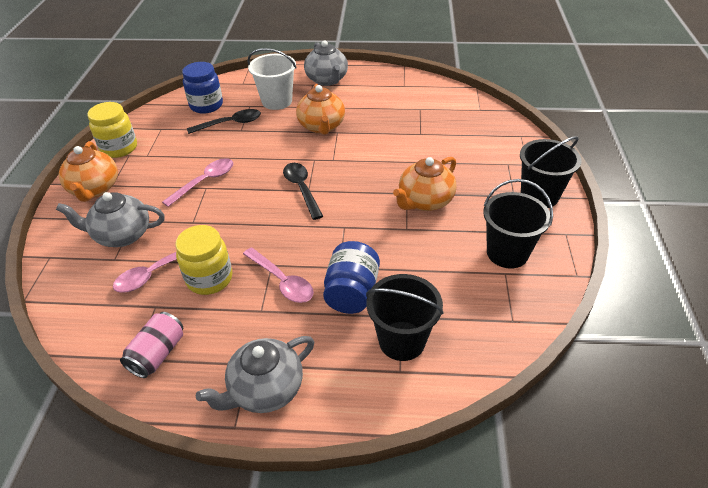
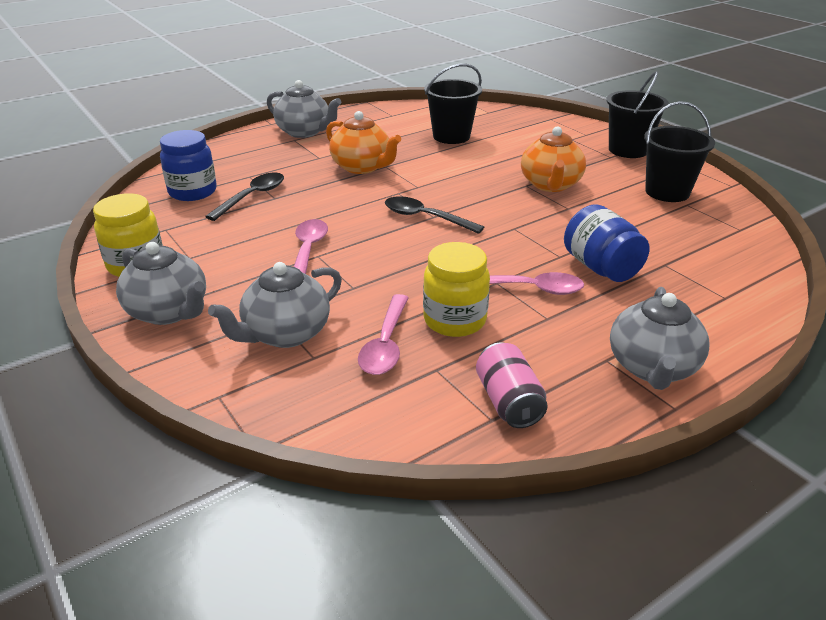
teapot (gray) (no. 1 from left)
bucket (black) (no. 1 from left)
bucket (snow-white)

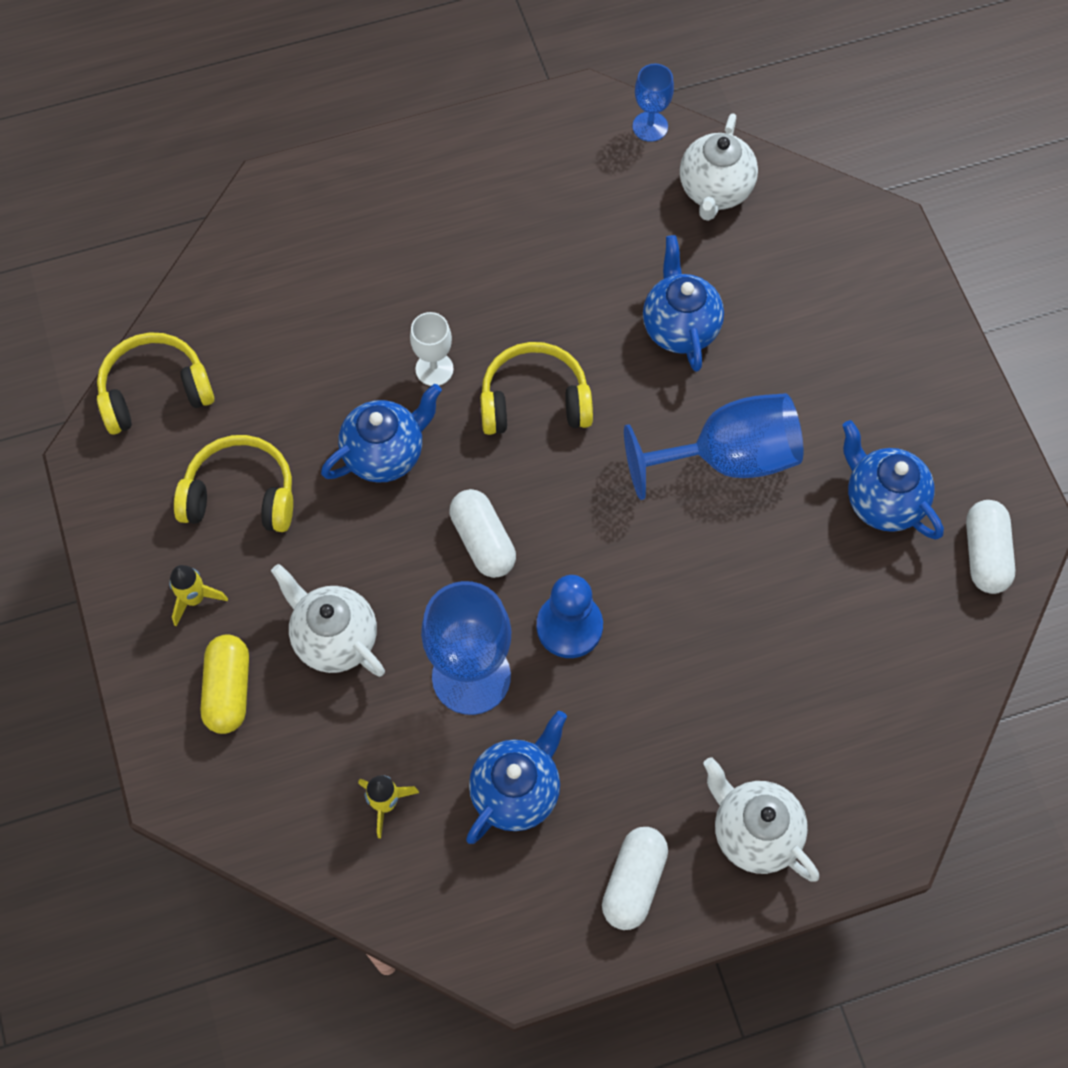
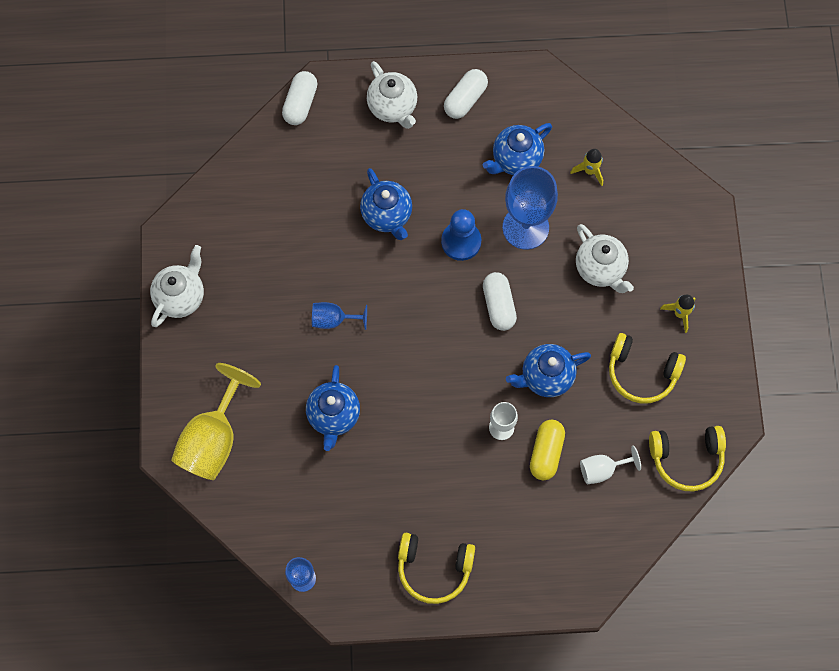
teapot (snow-white) (no. 1 from left)
wine glass (yellow)
pill (snow-white) (no. 1 from left)
wine glass (blue) (no. 2 from left)
teapot (blue) (no. 2 from left)
headphones (yellow) (no. 1 from left)
pill (yellow)
wine glass (snow-white) (no. 2 from left)

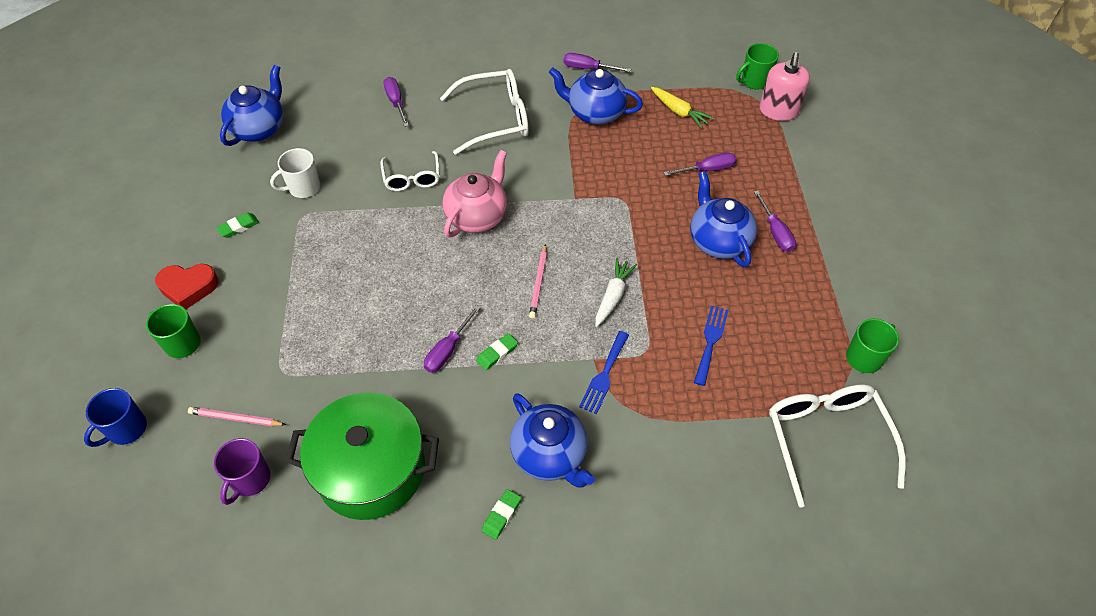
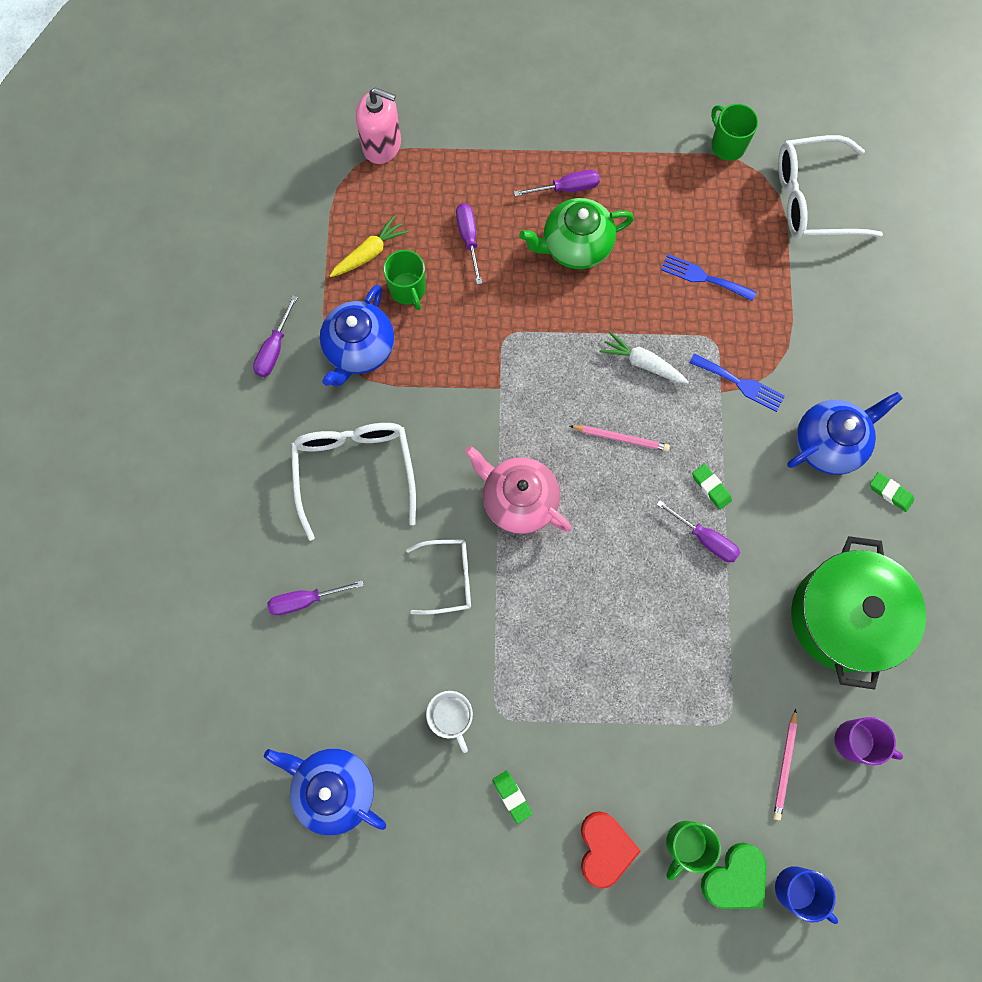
mug (leaf-green) (no. 1 from left)
teapot (leaf-green)
heart (leaf-green)

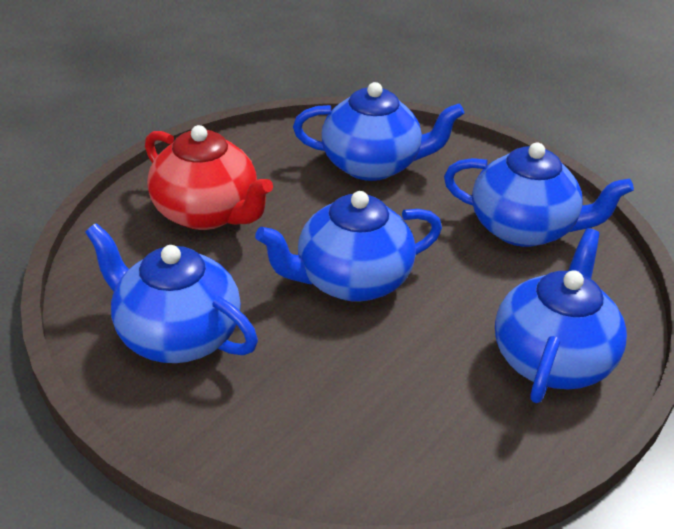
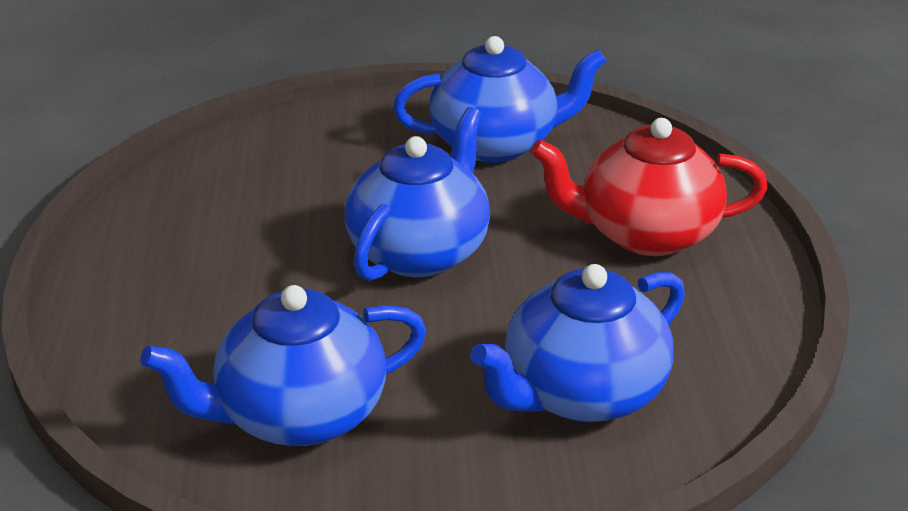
teapot (blue) (no. 5 from left in the first image)

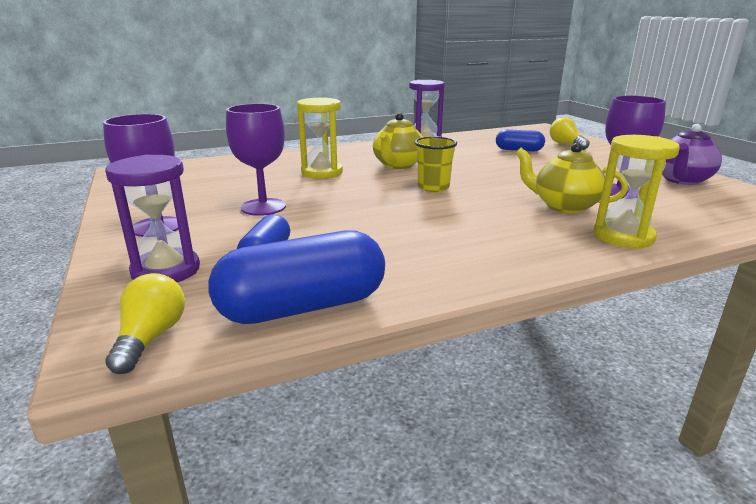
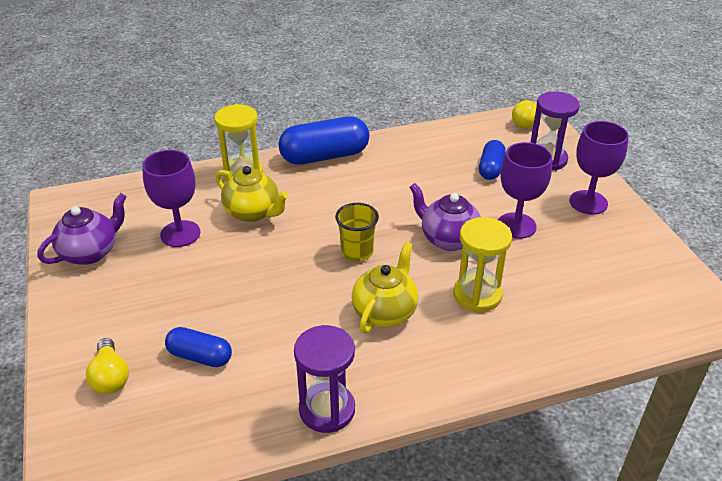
pill (blue) (no. 2 from left)
teapot (royal purple) (no. 2 from left)

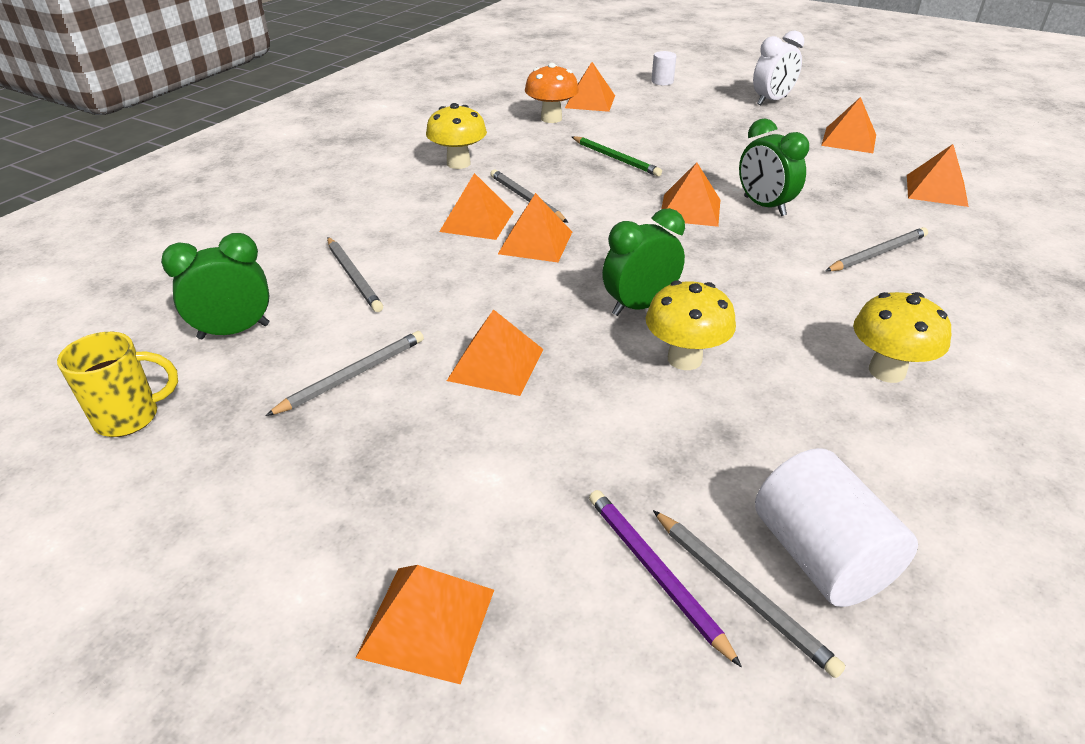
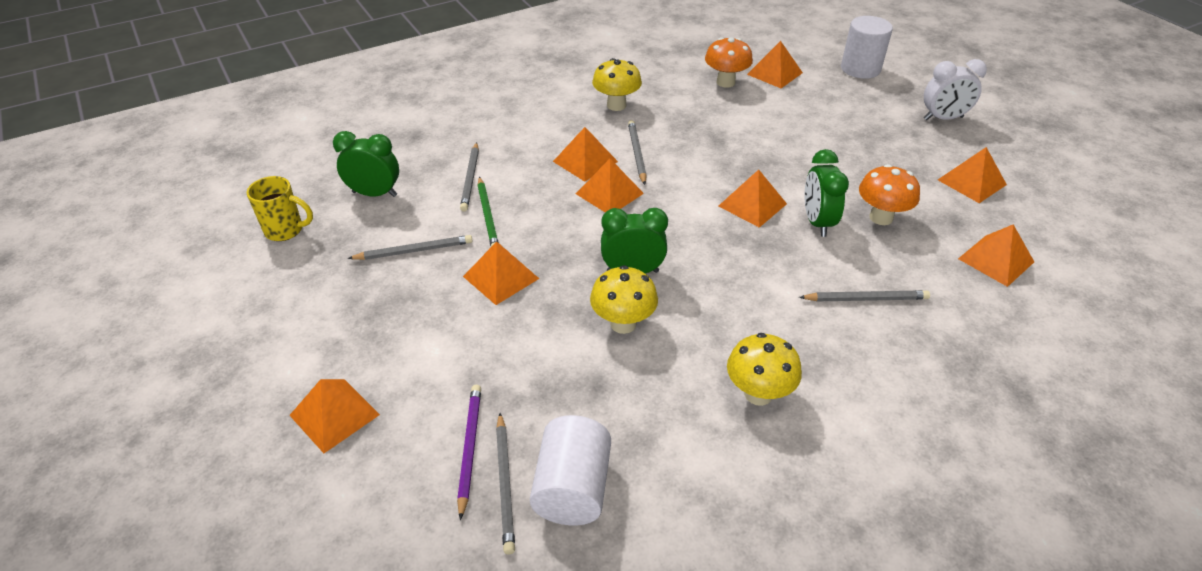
lead pencil (leaf-green)
cylinder shape (snow-white) (no. 2 from left)
toadstool (bright orange) (no. 2 from left)

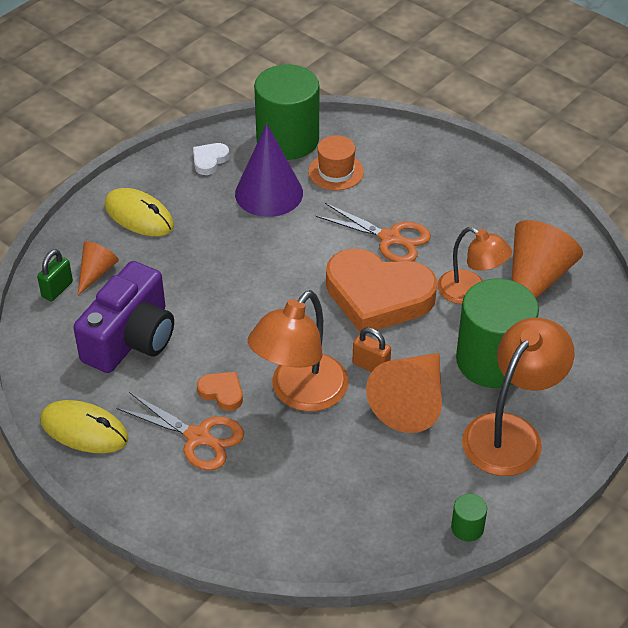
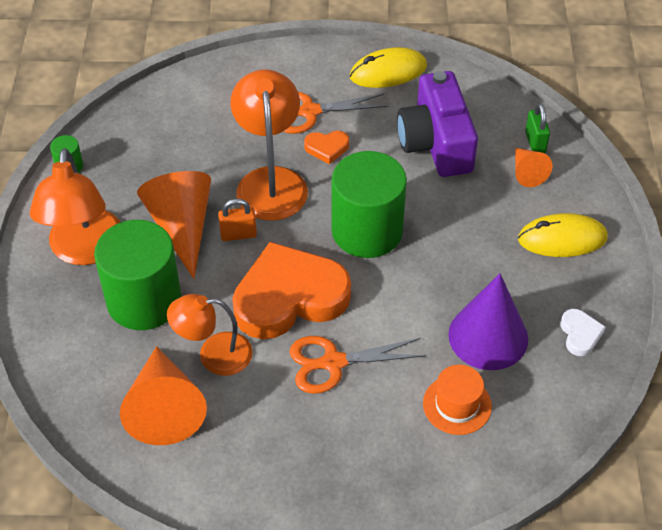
cylinder shape (leaf-green) (no. 3 from left)

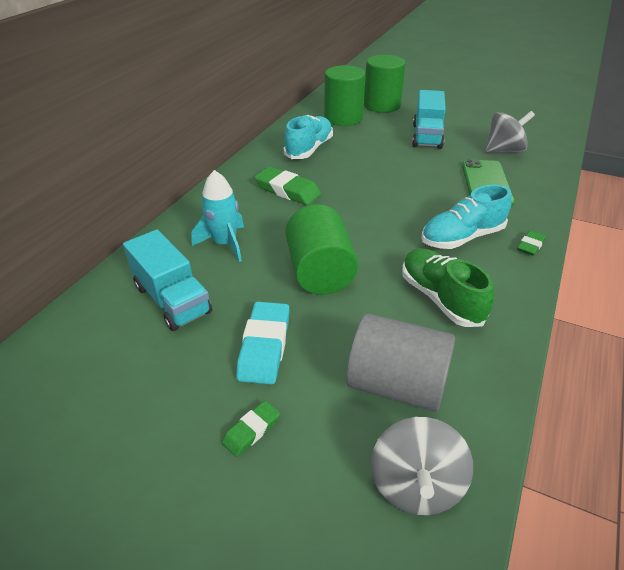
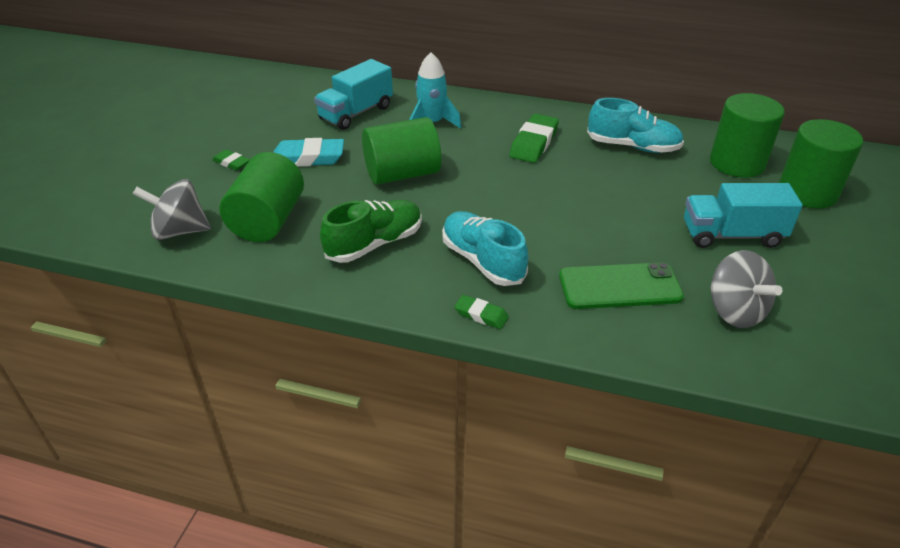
cylinder shape (leaf-green) (no. 1 from left)

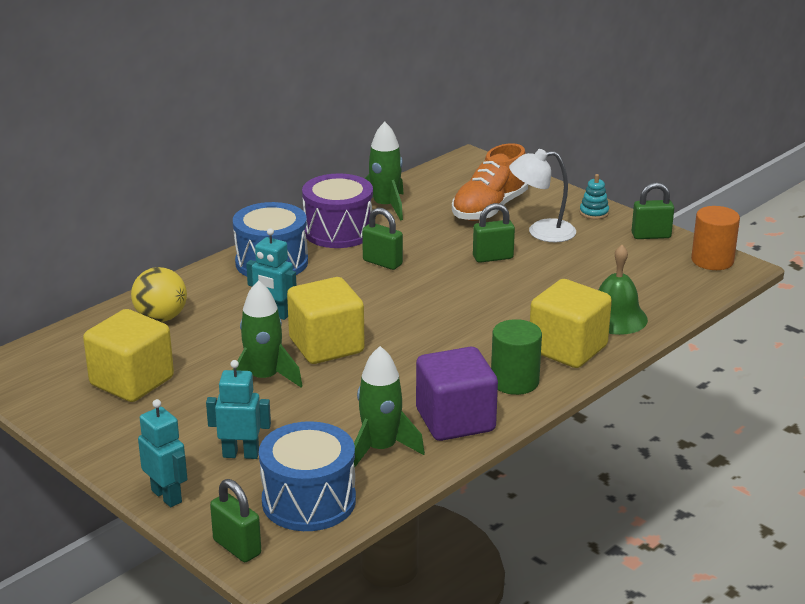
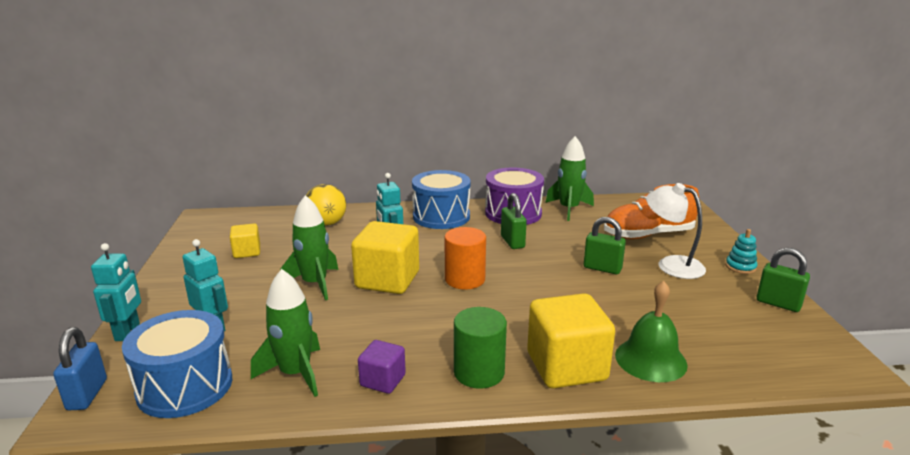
small lock (blue)
solid cube (yellow) (no. 1 from left)
solid cube (royal purple)
cylinder shape (bright orange)

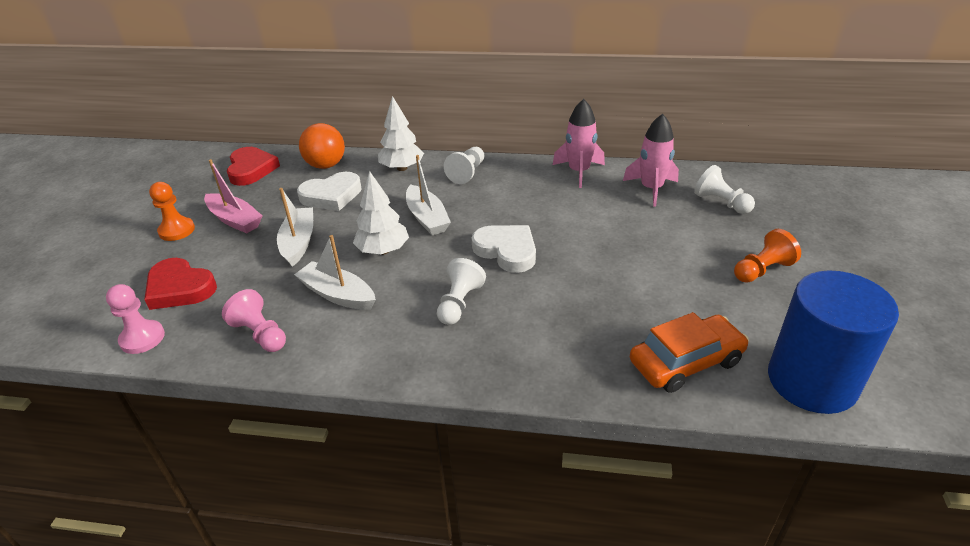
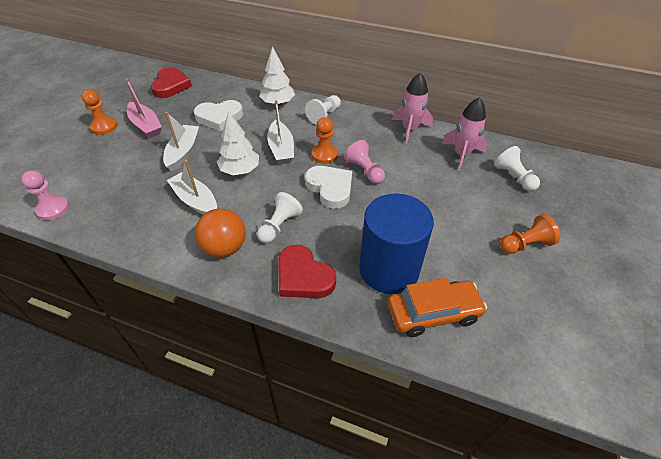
ball (bright orange)
heart (red) (no. 2 from left)
game pawn (bright orange) (no. 2 from left)
game pawn (pink) (no. 2 from left)
cylinder shape (blue)

